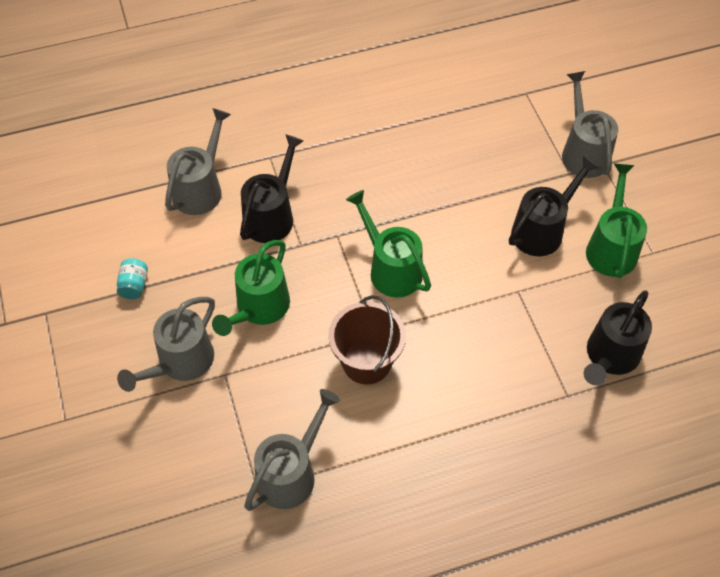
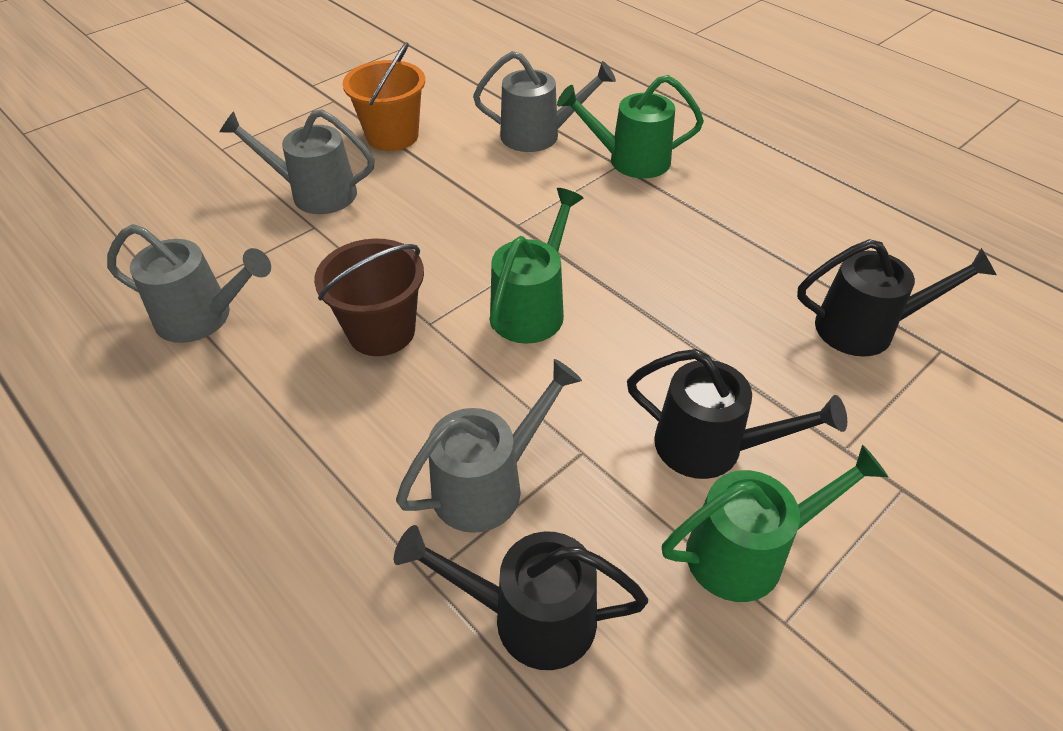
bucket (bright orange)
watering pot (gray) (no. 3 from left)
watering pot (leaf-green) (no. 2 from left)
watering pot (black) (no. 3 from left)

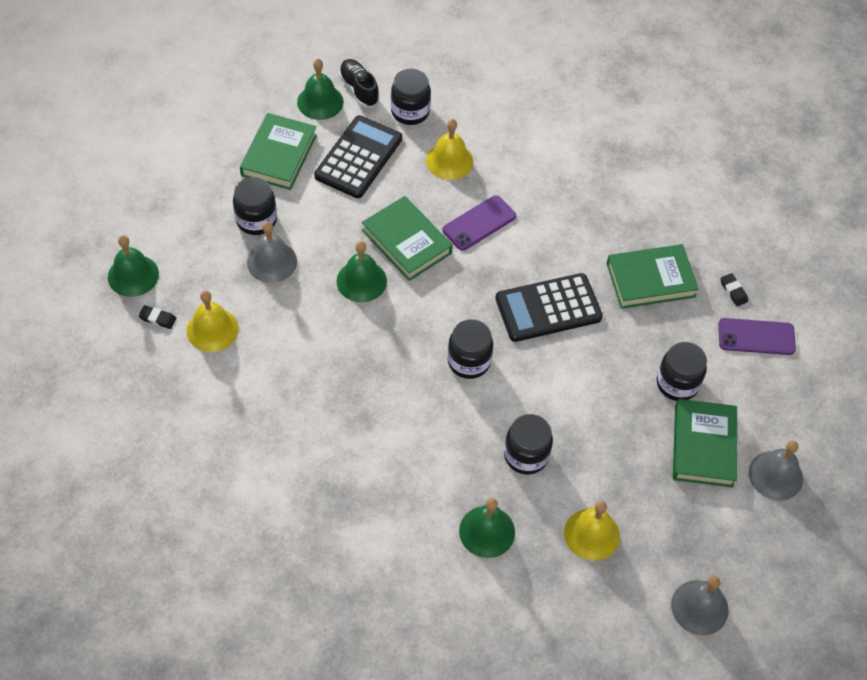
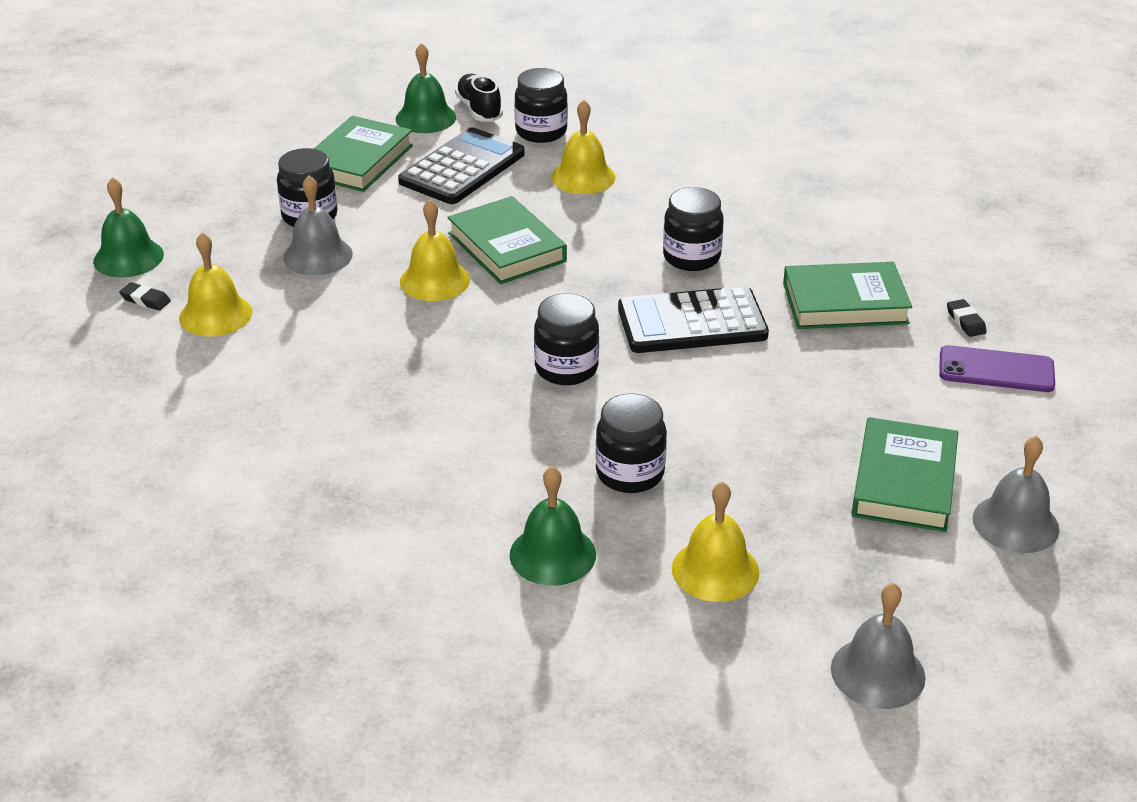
school bell (yellow) (no. 2 from left)
jar (black) (no. 5 from left)
smartphone (royal purple) (no. 1 from left in the first image)

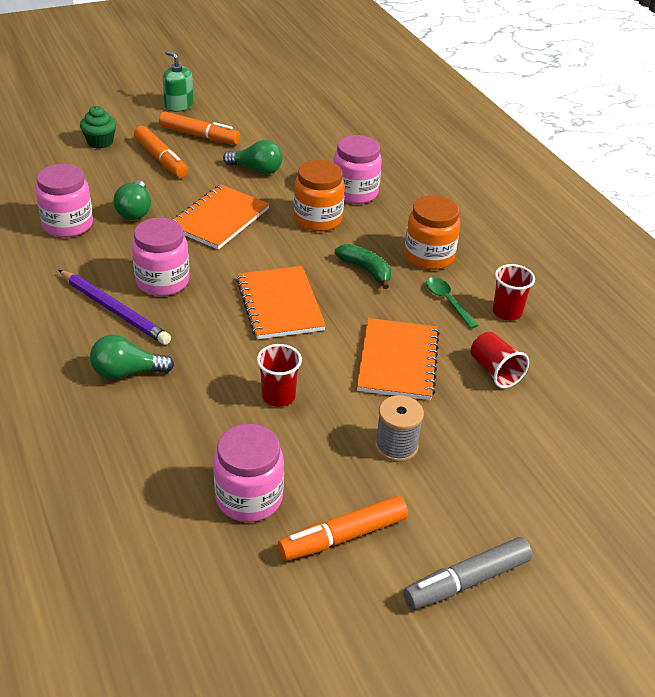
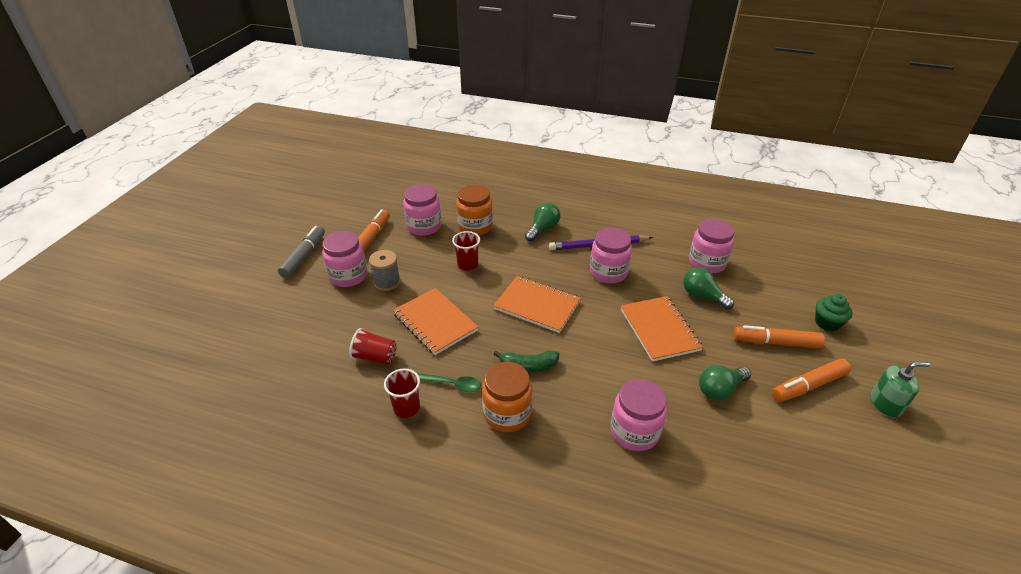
jar (pink) (no. 1 from left)
jar (bright orange) (no. 1 from left)

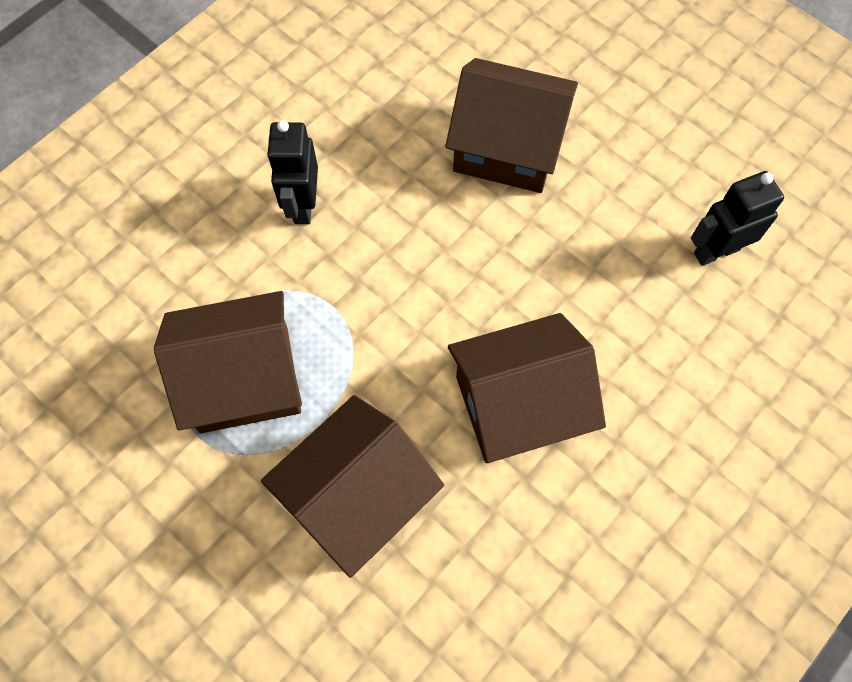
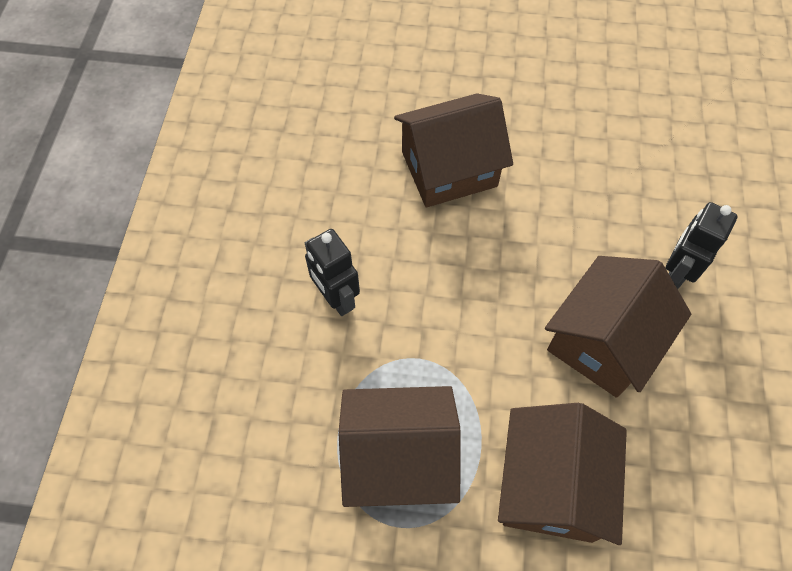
cottage (brown) (no. 1 from left)
toy robot (black) (no. 2 from left)

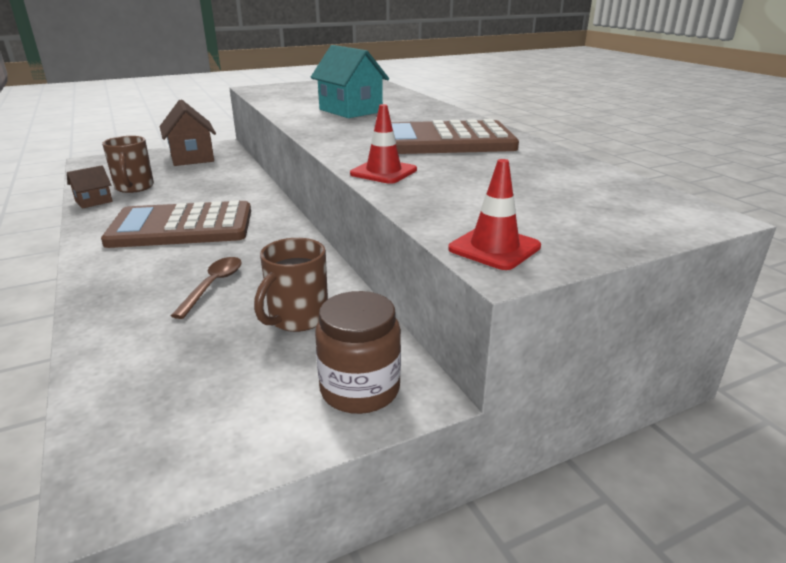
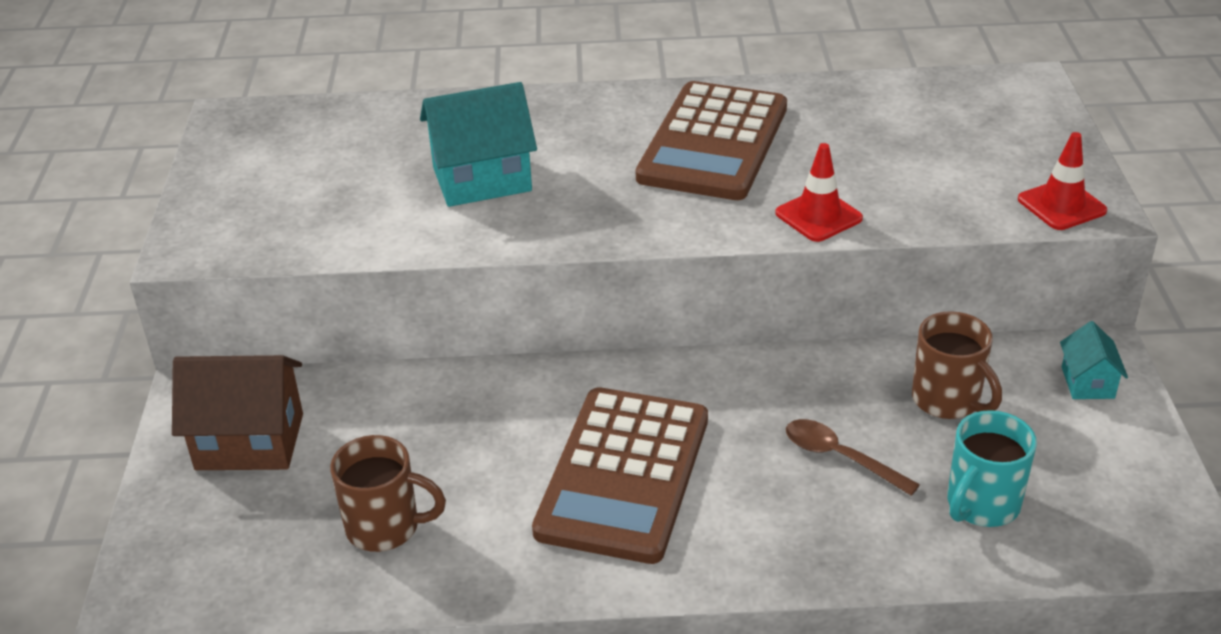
mug (aqua)
cottage (aqua) (no. 2 from left)
cottage (brown) (no. 1 from left in the first image)

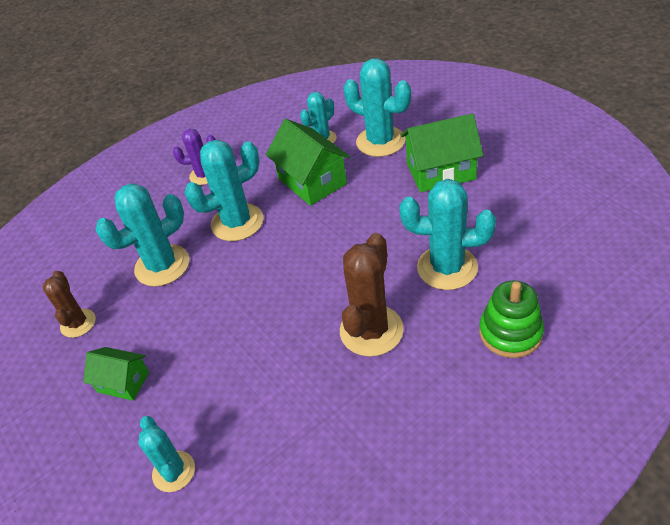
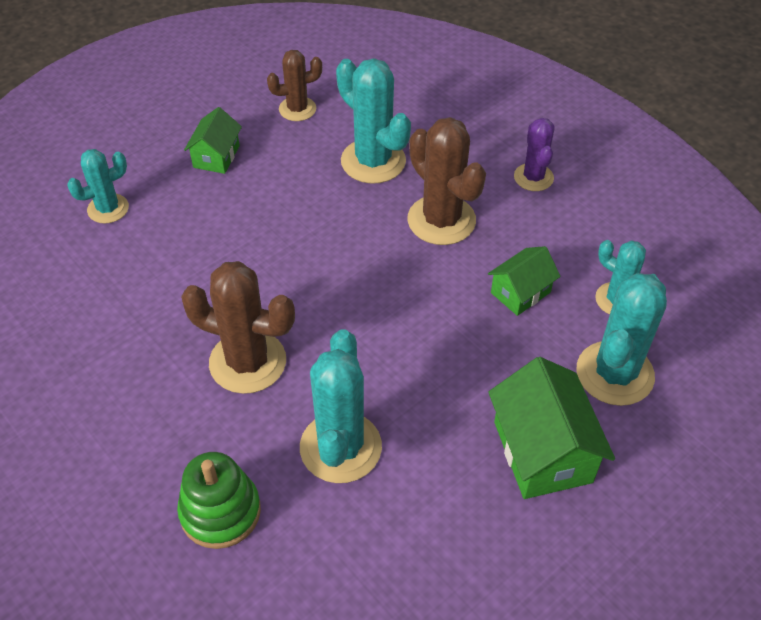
prickly plant (brown) (no. 3 from left)
cottage (leaf-green) (no. 2 from left)

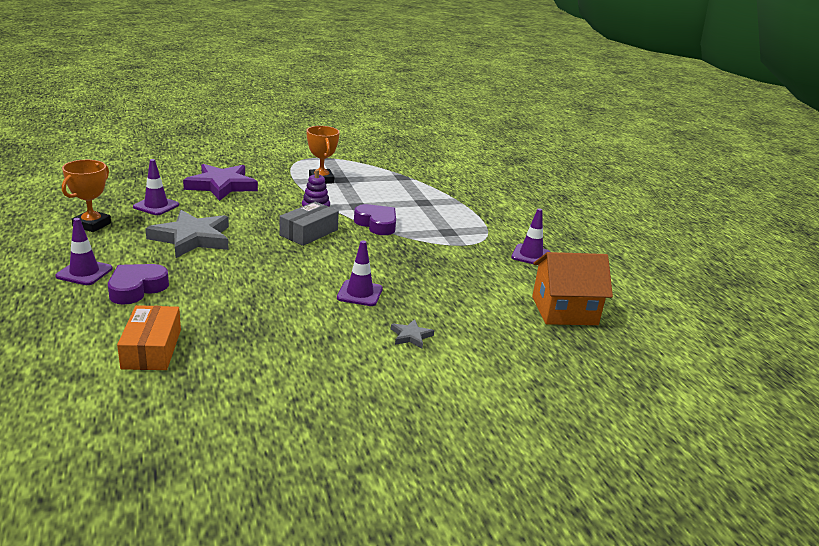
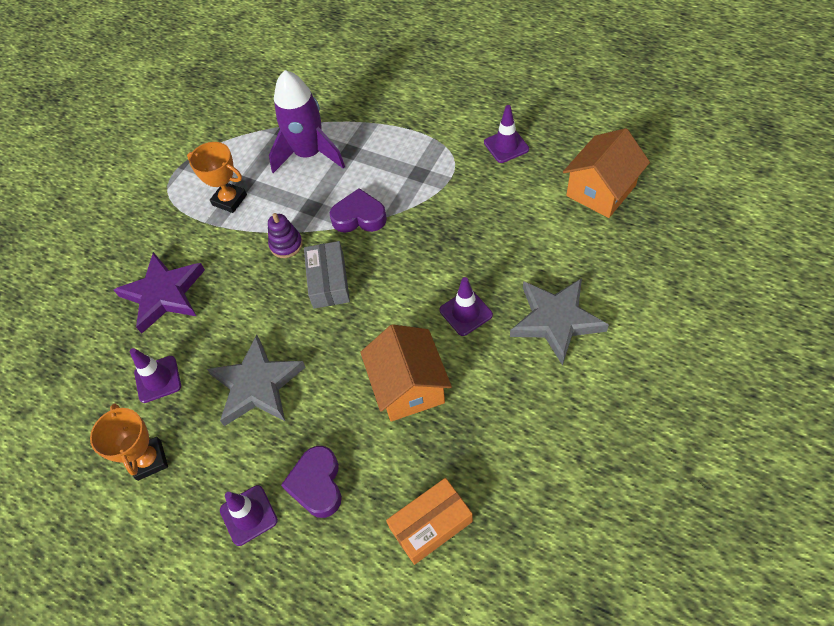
spaceship (royal purple)
cottage (bright orange) (no. 1 from left)
box (bright orange)
star shape (gray) (no. 2 from left)

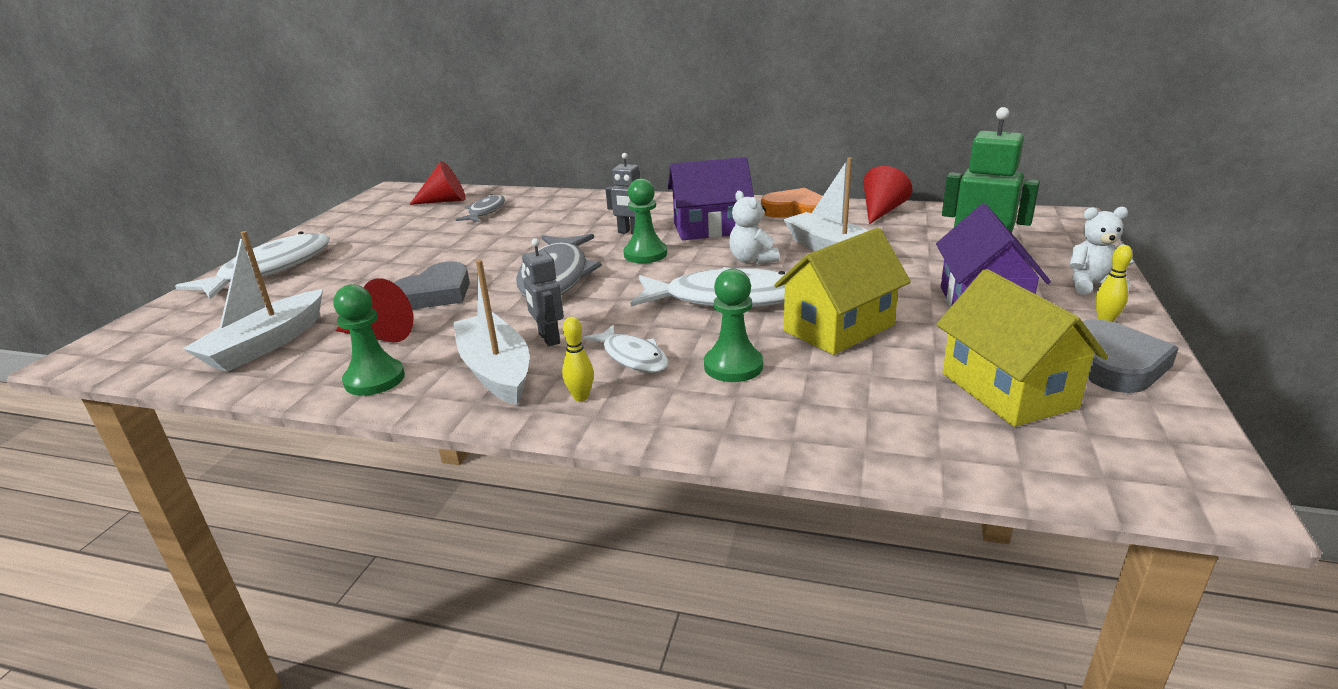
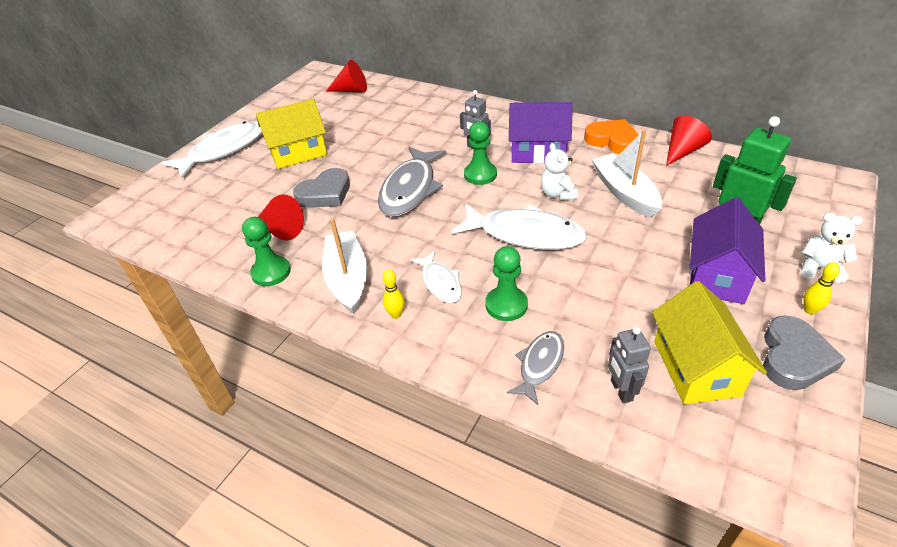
cottage (yellow) (no. 1 from left)
fish (gray) (no. 2 from left)
toy robot (gray) (no. 2 from left)
sailboat (snow-white) (no. 1 from left in the first image)

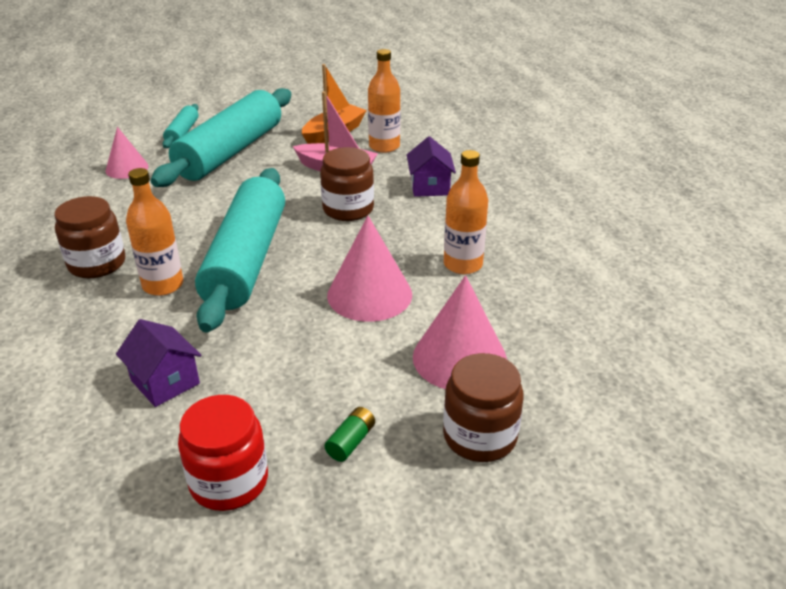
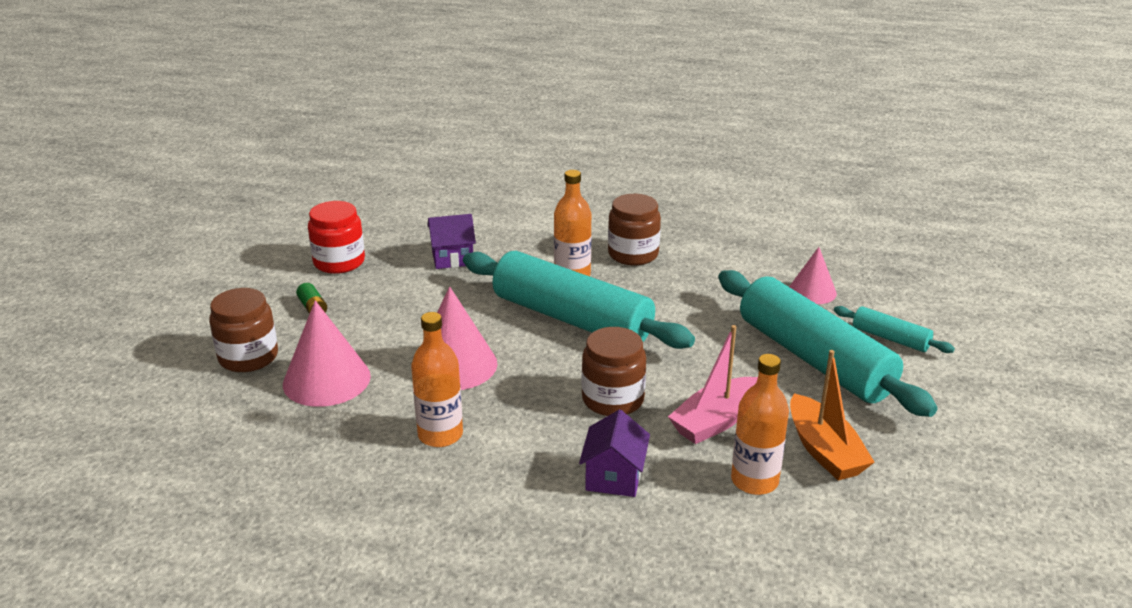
cottage (royal purple) (no. 2 from left)

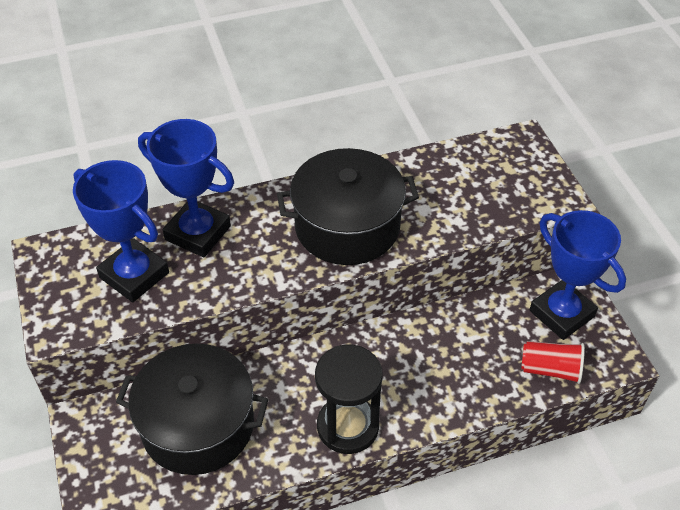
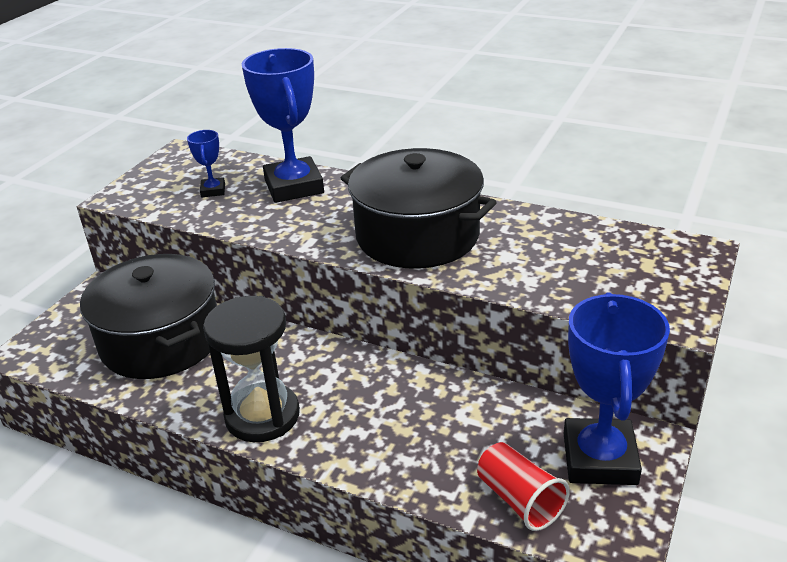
trophy (blue) (no. 1 from left)

